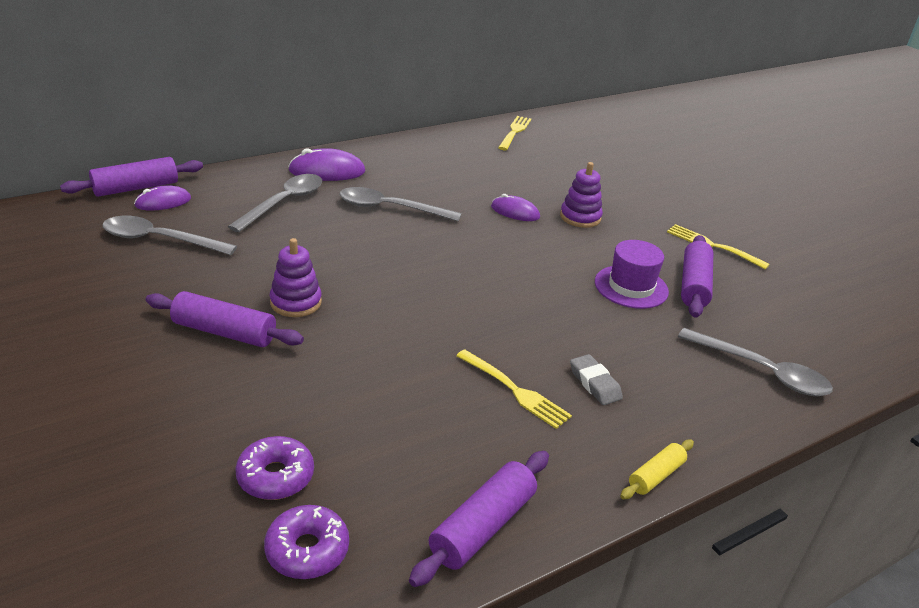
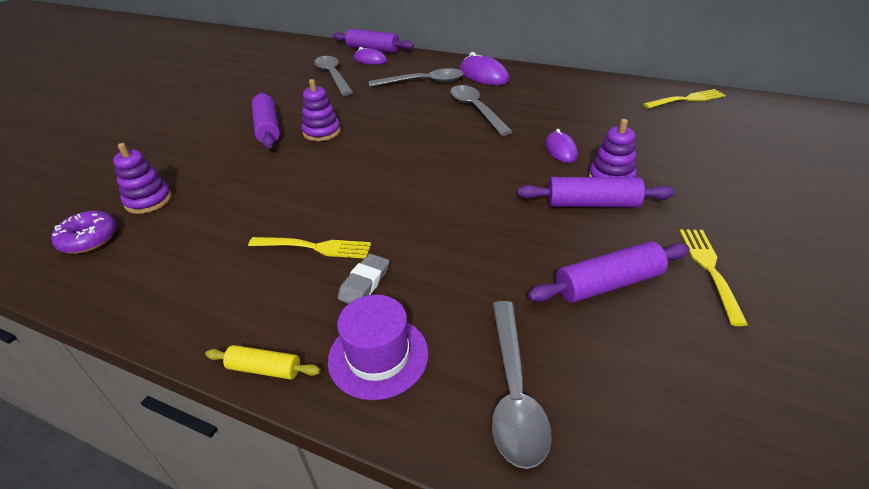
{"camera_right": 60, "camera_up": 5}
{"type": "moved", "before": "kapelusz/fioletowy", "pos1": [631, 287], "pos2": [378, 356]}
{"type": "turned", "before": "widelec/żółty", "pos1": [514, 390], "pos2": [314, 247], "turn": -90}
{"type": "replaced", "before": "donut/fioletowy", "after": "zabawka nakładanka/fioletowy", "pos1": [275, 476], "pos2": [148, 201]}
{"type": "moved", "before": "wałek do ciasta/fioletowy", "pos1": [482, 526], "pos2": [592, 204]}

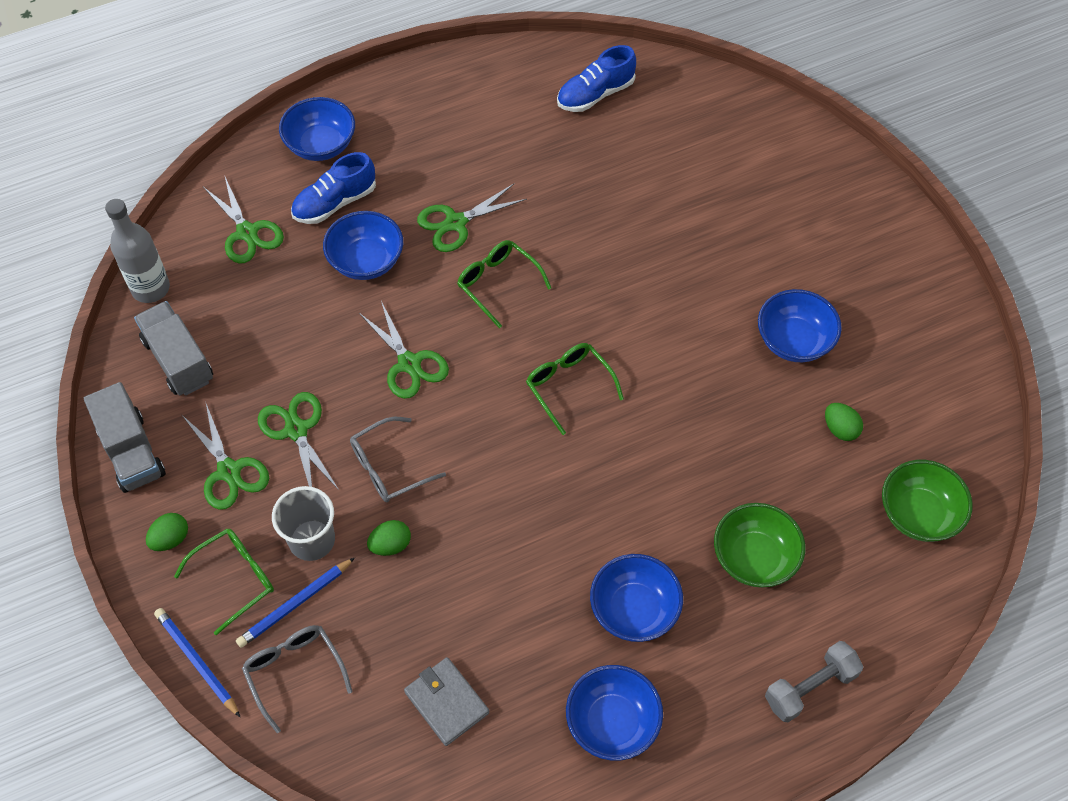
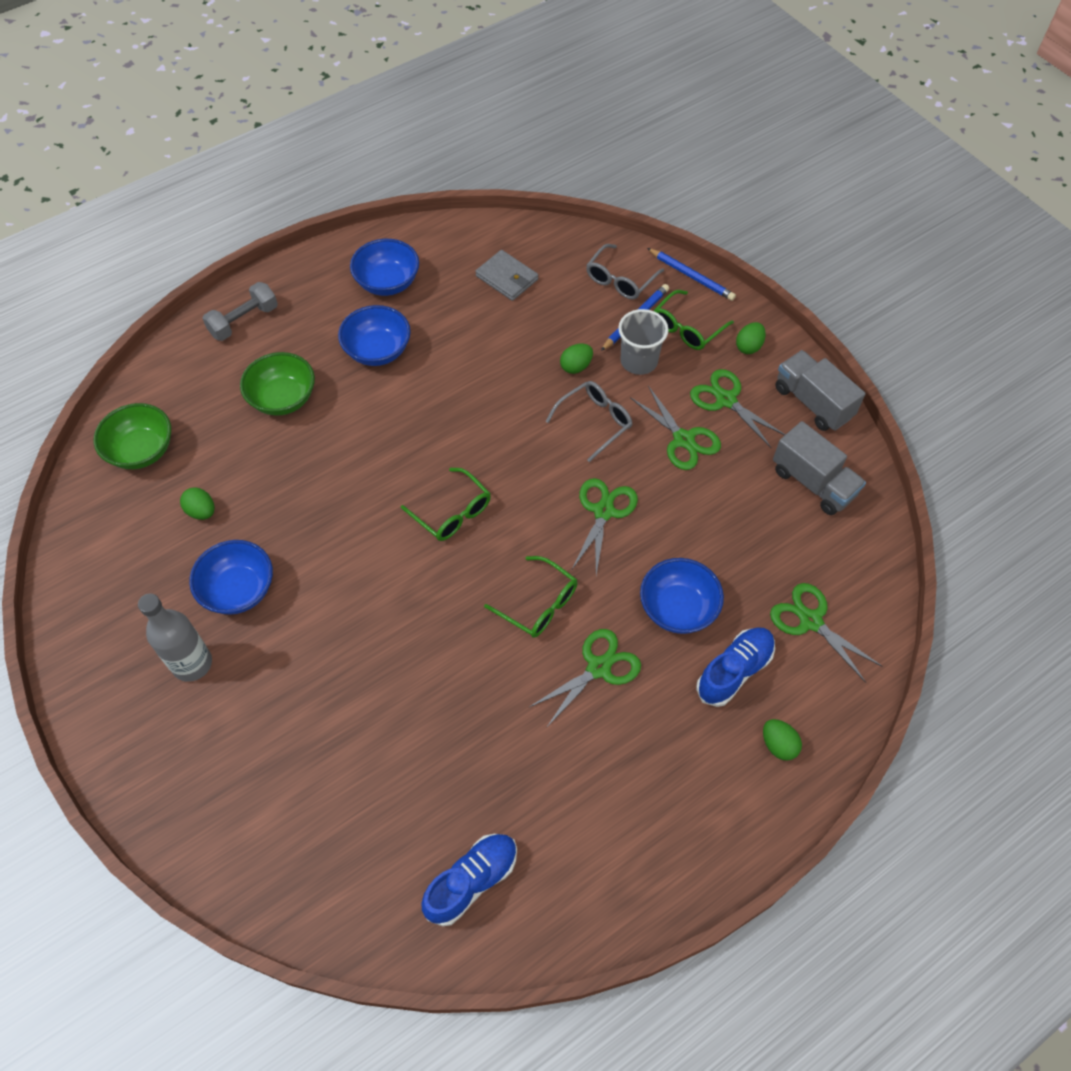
{"camera_right": 170, "camera_up": 0}
{"type": "replaced", "before": "miska/niebieski", "after": "jajko/zielony", "pos1": [321, 145], "pos2": [778, 745]}
{"type": "moved", "before": "butelka/szary", "pos1": [150, 288], "pos2": [192, 663]}
{"type": "turned", "before": "nożyczki/zielony", "pos1": [409, 363], "pos2": [603, 511], "turn": 60}
{"type": "turned", "before": "okulary/szary", "pos1": [294, 672], "pos2": [620, 280], "turn": 75}

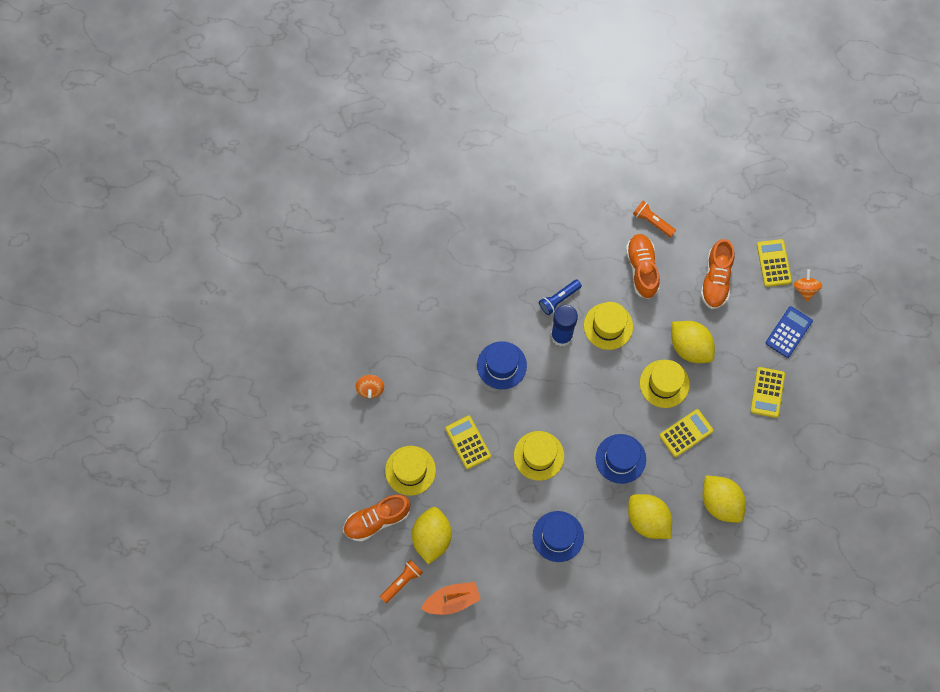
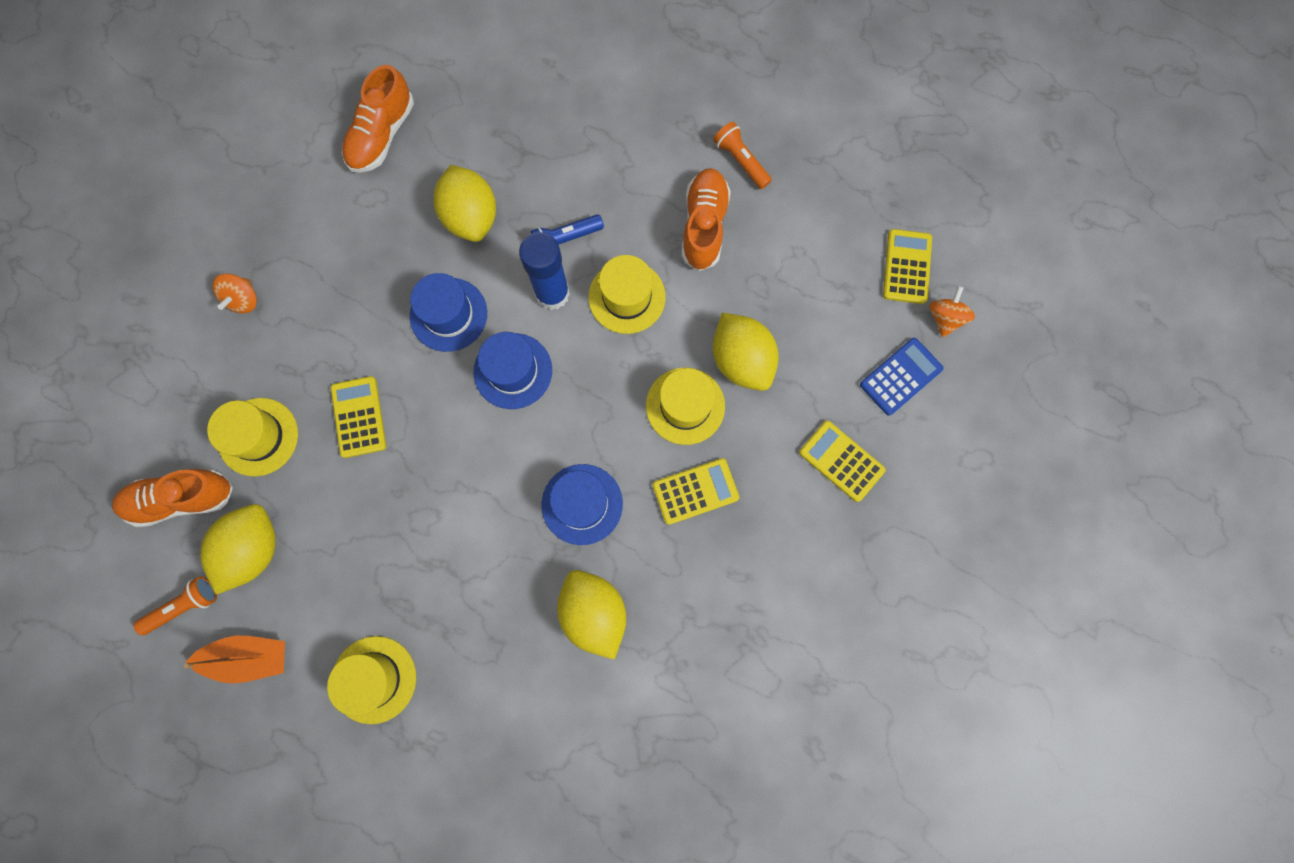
{"camera_right": 15, "camera_up": 5}
{"type": "moved", "before": "but/pomarańczowy", "pos1": [716, 279], "pos2": [382, 135]}
{"type": "turned", "before": "kalkulator/żółty", "pos1": [767, 392], "pos2": [841, 461], "turn": 105}
{"type": "moved", "before": "kapelusz/żółty", "pos1": [539, 455], "pos2": [374, 679]}
{"type": "moved", "before": "cytryna/żółty", "pos1": [720, 502], "pos2": [471, 217]}
{"type": "moved", "before": "kapelusz/niebieski", "pos1": [558, 536], "pos2": [513, 371]}

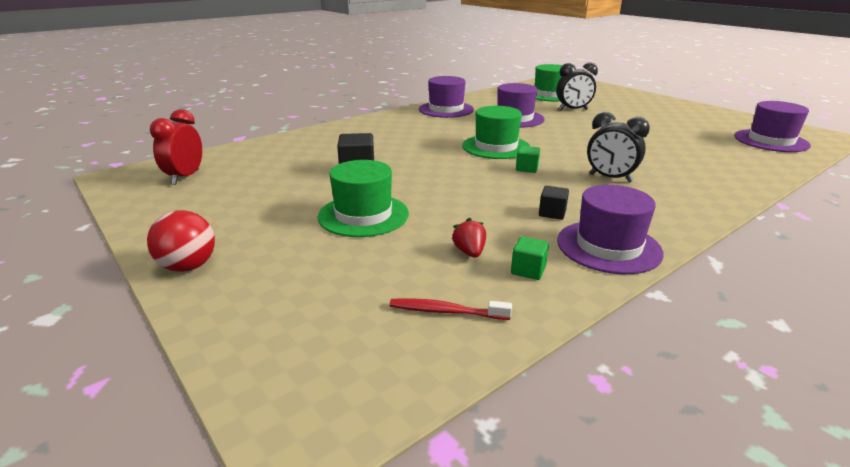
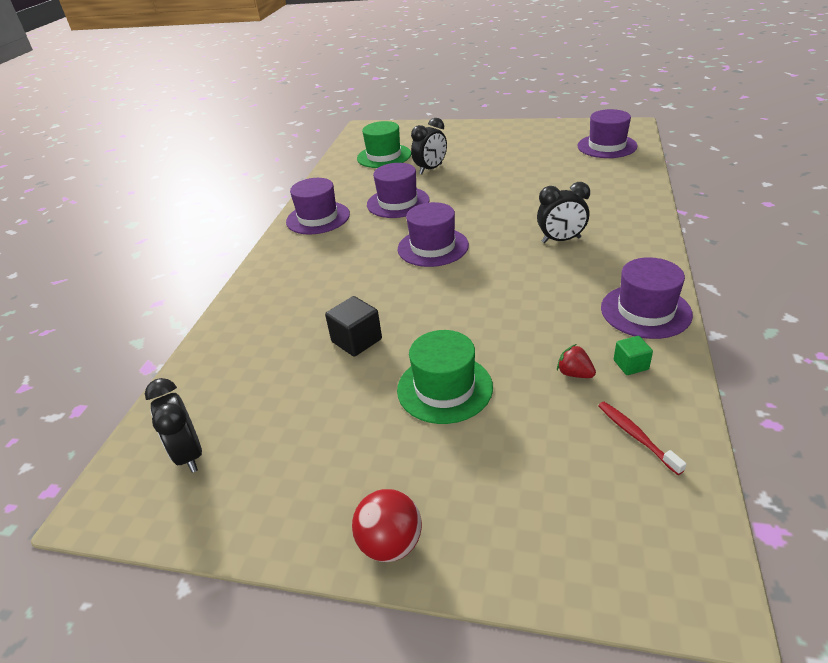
{"camera_right": -35, "camera_up": 10}
{"type": "recoloured", "before": "kapelusz/zielony", "after": "kapelusz/fioletowy", "pos1": [496, 147], "pos2": [433, 247]}
{"type": "recoloured", "before": "budzik/czerwony", "after": "budzik/czarny", "pos1": [185, 177], "pos2": [189, 454]}
{"type": "removed", "before": "sześcian/zielony", "pos1": [526, 168]}
{"type": "removed", "before": "sześcian/czarny", "pos1": [552, 213]}
{"type": "turned", "before": "szczoteczka do zębów/czerwony", "pos1": [446, 311], "pos2": [636, 436], "turn": 90}

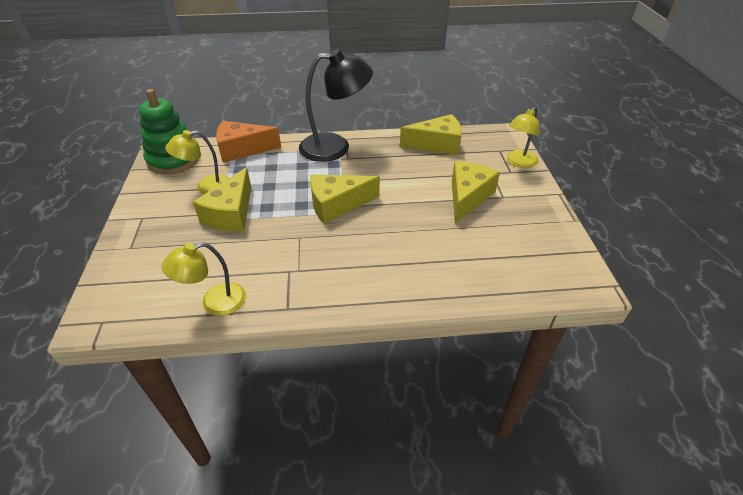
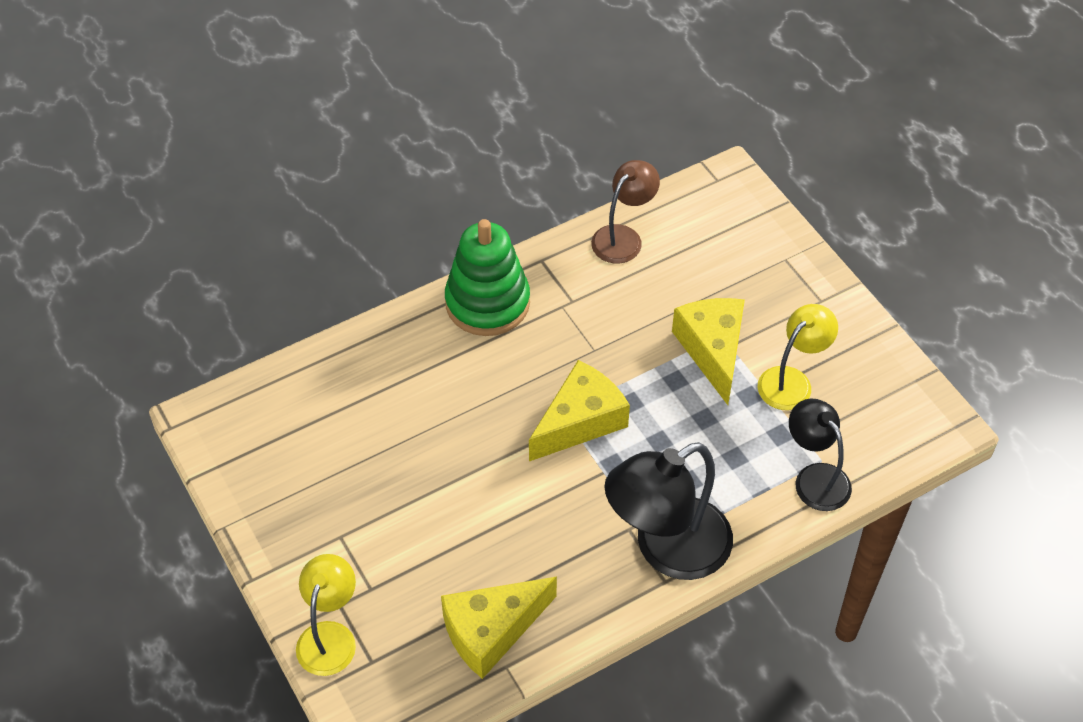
{"camera_right": 155, "camera_up": 10}
{"type": "moved", "before": "zabawka nakładanka/zielony", "pos1": [173, 160], "pos2": [487, 303]}
{"type": "replaced", "before": "ser/pomarańczowy", "after": "lampka/czarny", "pos1": [242, 149], "pos2": [815, 478]}
{"type": "removed", "before": "ser/żółty", "pos1": [467, 197]}
{"type": "recoloured", "before": "lampka/żółty", "after": "lampka/brązowy", "pos1": [214, 302], "pos2": [623, 237]}

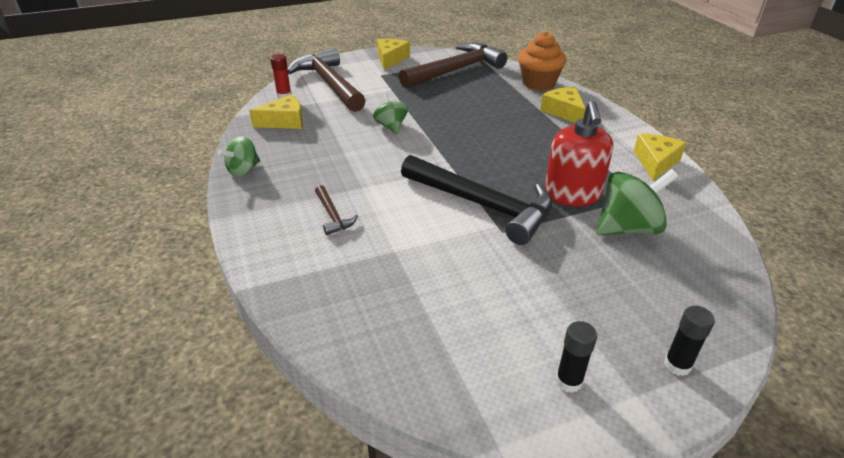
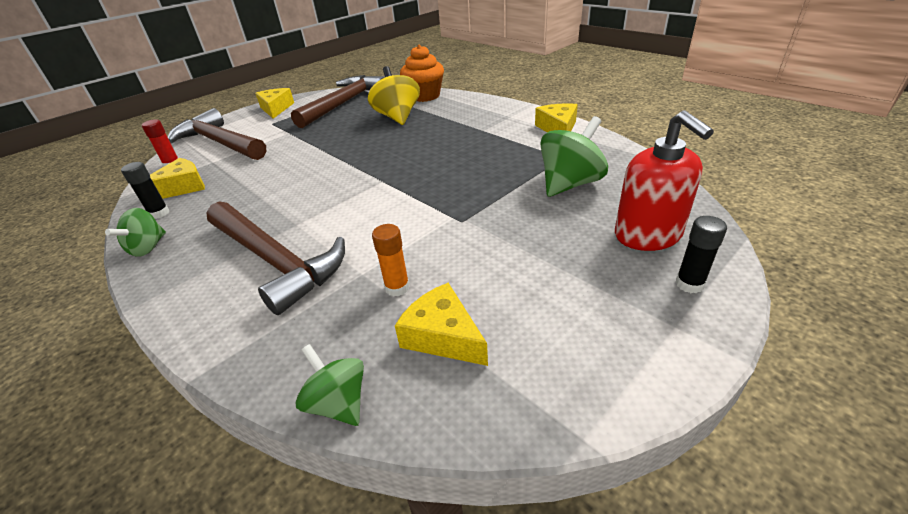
{"camera_right": -20, "camera_up": 0}
{"type": "moved", "before": "ser/żółty", "pos1": [564, 112], "pos2": [443, 336]}
{"type": "moved", "before": "bączek/zielony", "pos1": [391, 126], "pos2": [338, 403]}
{"type": "moved", "before": "dozownik mydła/czerwony", "pos1": [572, 195], "pos2": [648, 235]}
{"type": "removed", "before": "młotek/czarny", "pos1": [482, 205]}
{"type": "resized", "before": "młotek/brązowy", "pos1": [332, 215], "pos2": [275, 261], "scale": 2.3}
{"type": "moved", "before": "klej w sztyfcie/czarny", "pos1": [569, 381], "pos2": [159, 213]}
{"type": "added", "after": "bączek/żółty", "pos2": [397, 117]}
{"type": "added", "after": "klej w sztyfcie/pomarańczowy", "pos2": [397, 287]}

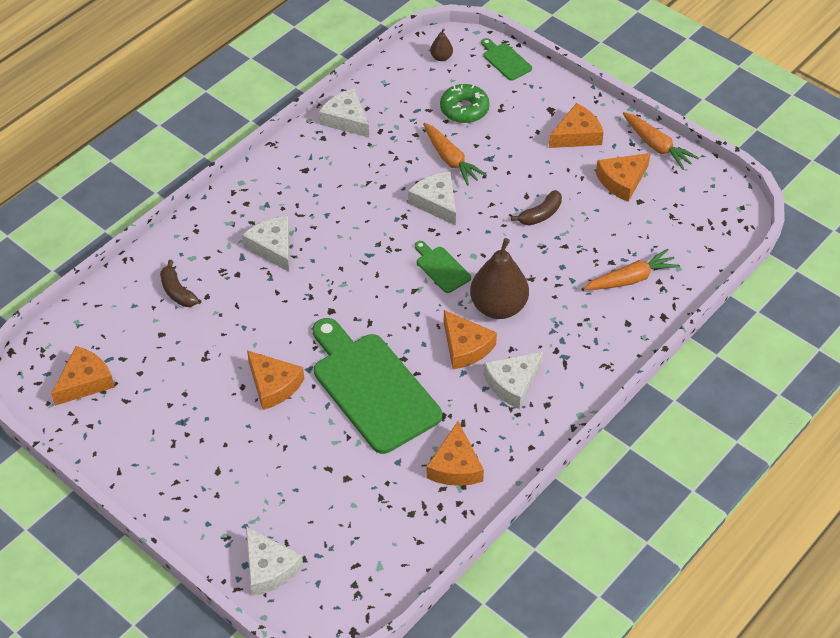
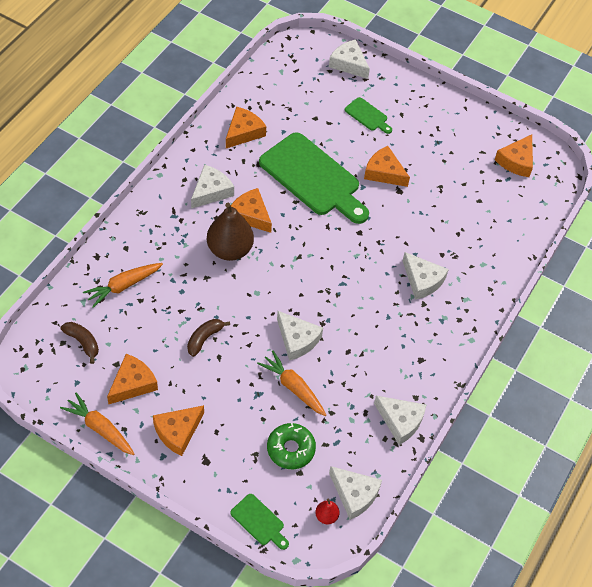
{"camera_right": 165, "camera_up": 5}
{"type": "recoloured", "before": "gruszka/brązowy", "after": "gruszka/czerwony", "pos1": [441, 57], "pos2": [326, 516]}
{"type": "moved", "before": "deska do krojenia/zielony", "pos1": [441, 268], "pos2": [367, 116]}
{"type": "moved", "before": "banan/brązowy", "pos1": [177, 291], "pos2": [83, 342]}
{"type": "turned", "before": "ser/pomarańczowy", "pos1": [455, 466], "pos2": [243, 132], "turn": 45}
{"type": "added", "after": "ser/biały", "pos2": [354, 494]}

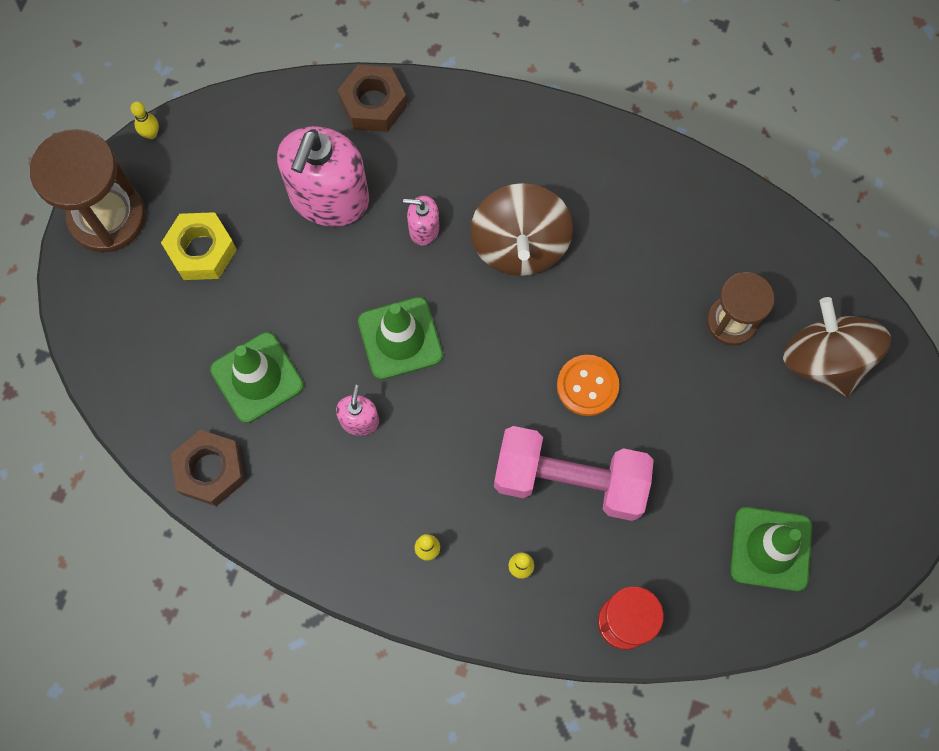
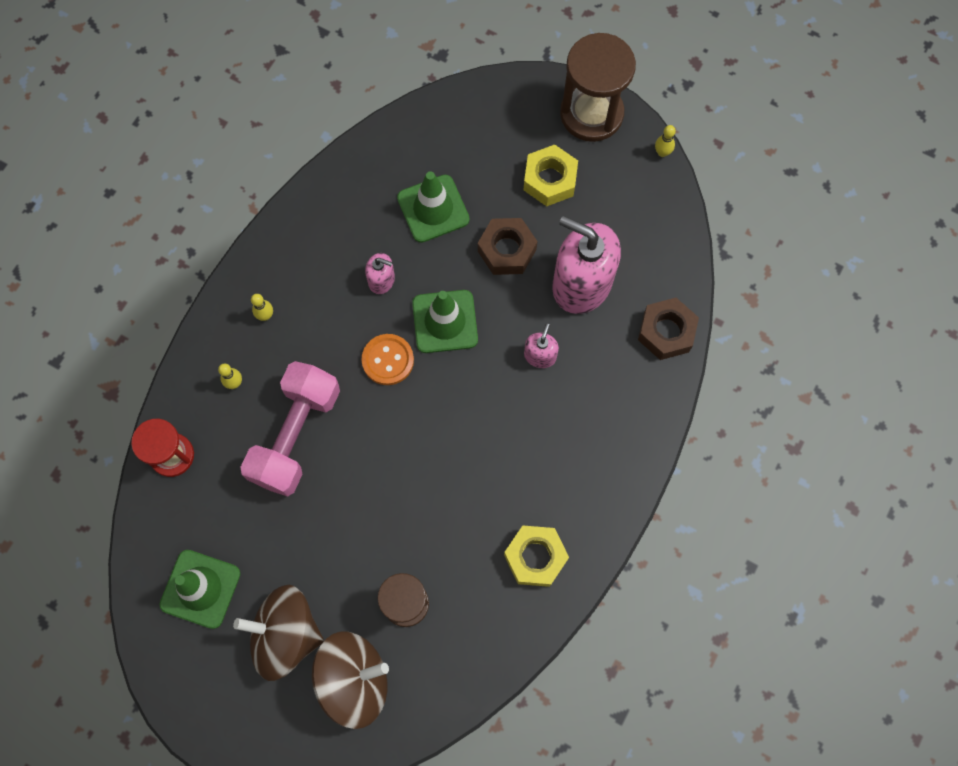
{"camera_right": 100, "camera_up": 0}
{"type": "moved", "before": "bączek/brązowy", "pos1": [520, 245], "pos2": [286, 634]}
{"type": "moved", "before": "guzik/pomarańczowy", "pos1": [587, 386], "pos2": [388, 360]}
{"type": "moved", "before": "nakrętka/brązowy", "pos1": [211, 470], "pos2": [507, 250]}
{"type": "added", "after": "nakrętka/żółty", "pos2": [535, 557]}

